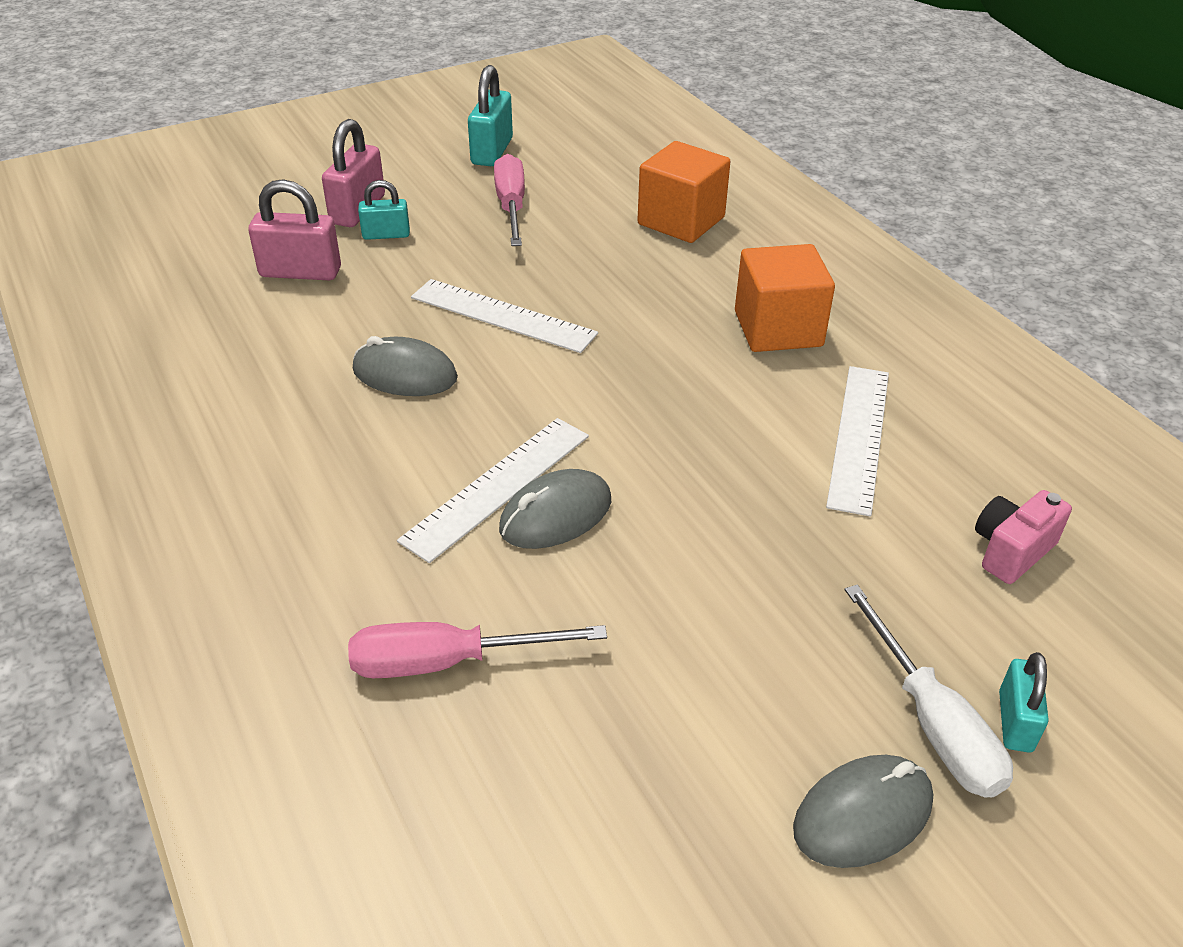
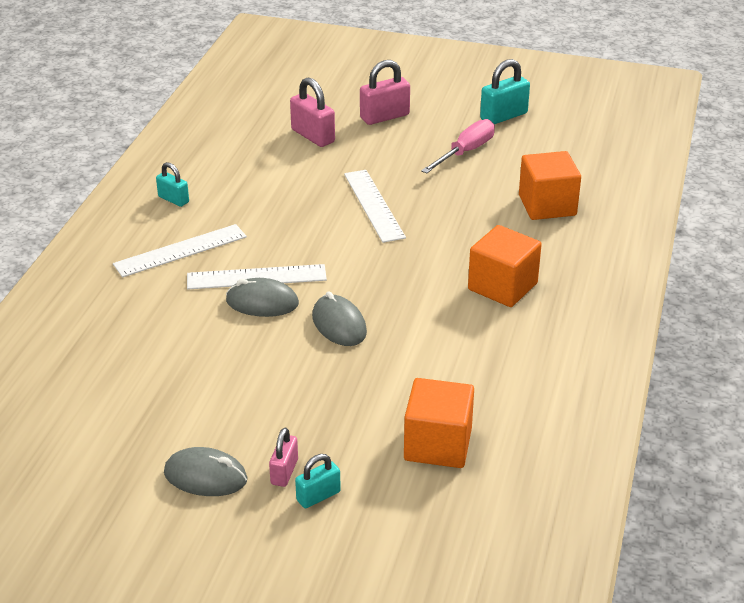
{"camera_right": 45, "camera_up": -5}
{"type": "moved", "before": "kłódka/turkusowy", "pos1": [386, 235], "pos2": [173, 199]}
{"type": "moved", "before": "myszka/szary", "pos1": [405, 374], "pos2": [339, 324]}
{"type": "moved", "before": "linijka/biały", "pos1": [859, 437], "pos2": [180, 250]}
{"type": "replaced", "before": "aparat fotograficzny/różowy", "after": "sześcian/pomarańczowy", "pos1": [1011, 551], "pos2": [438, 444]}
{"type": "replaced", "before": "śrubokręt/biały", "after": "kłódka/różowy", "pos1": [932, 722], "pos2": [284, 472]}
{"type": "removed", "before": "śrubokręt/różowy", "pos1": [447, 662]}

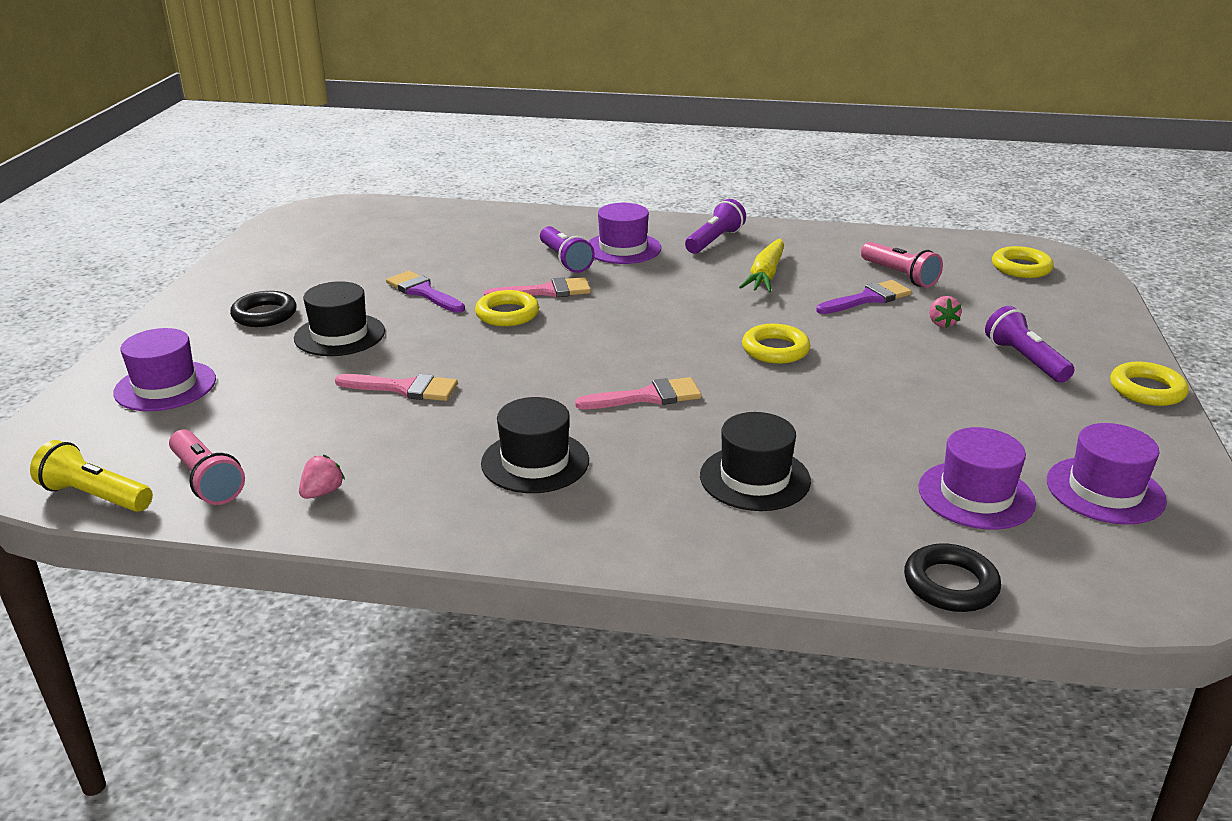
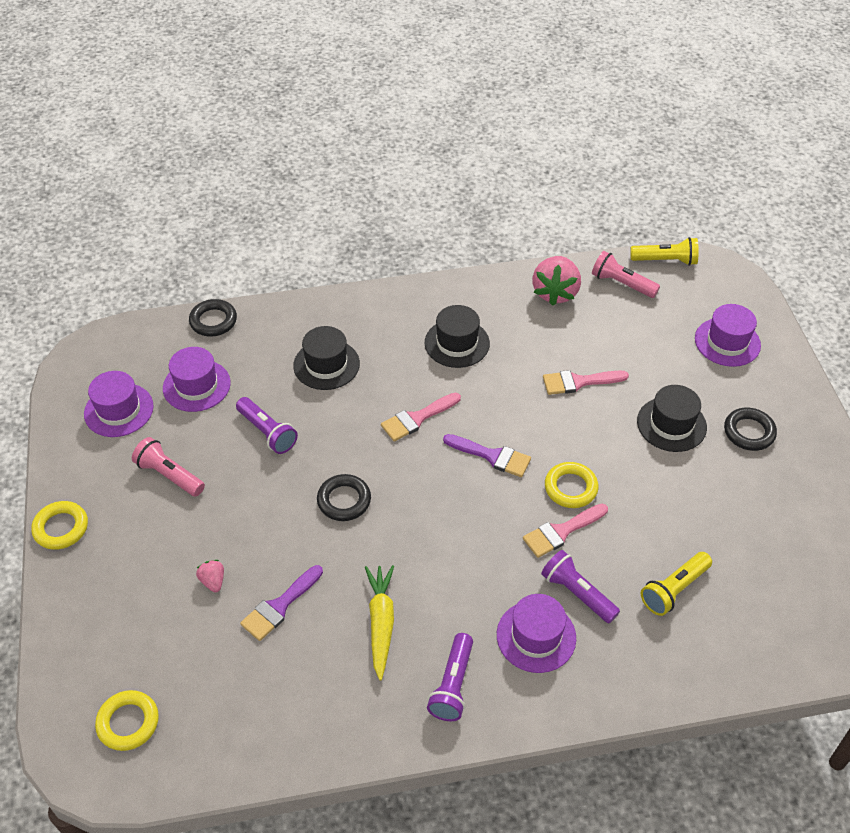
{"camera_right": 160, "camera_up": 20}
{"type": "moved", "before": "latarka/różowy", "pos1": [900, 275], "pos2": [169, 475]}
{"type": "moved", "before": "pędzel/fioletowy", "pos1": [423, 292], "pos2": [492, 456]}
{"type": "moved", "before": "latarka/fioletowy", "pos1": [1024, 360], "pos2": [267, 432]}
{"type": "recoloured", "before": "pierścień/żółty", "after": "pierścień/czarny", "pos1": [775, 349], "pos2": [344, 500]}
{"type": "resized", "before": "truskawka/różowy", "pos1": [322, 492], "pos2": [555, 292], "scale": 2.12}
{"type": "added", "after": "latarka/żółty", "pos2": [674, 590]}

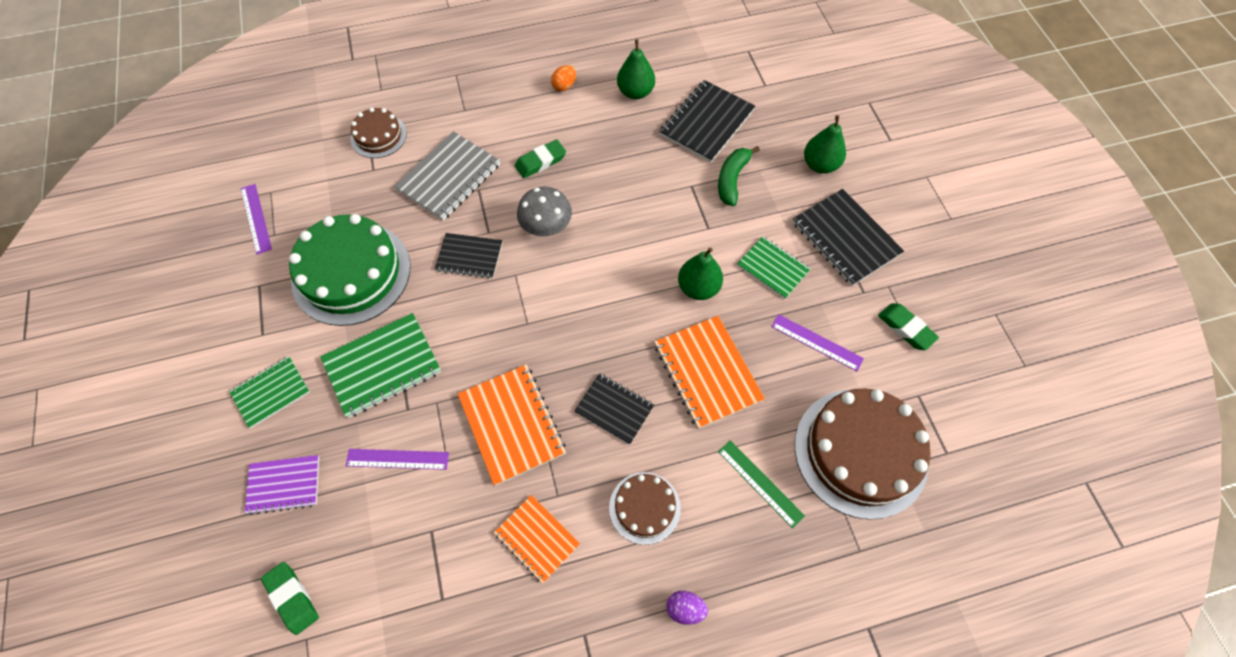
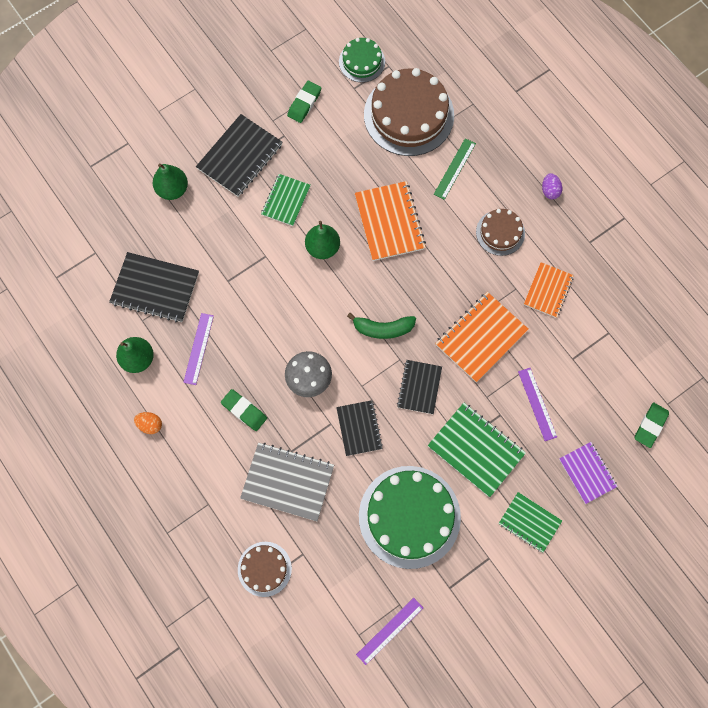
{"camera_right": -110, "camera_up": 10}
{"type": "moved", "before": "banan/zielony", "pos1": [732, 179], "pos2": [383, 329]}
{"type": "moved", "before": "linijka/fioletowy", "pos1": [816, 342], "pos2": [198, 348]}
{"type": "turned", "before": "zeszyt/pomarańczowy", "pos1": [707, 372], "pos2": [389, 222], "turn": -60}
{"type": "moved", "before": "zeszyt/czarny", "pos1": [614, 409], "pos2": [419, 387]}
{"type": "added", "after": "tort/zielony", "pos2": [362, 61]}

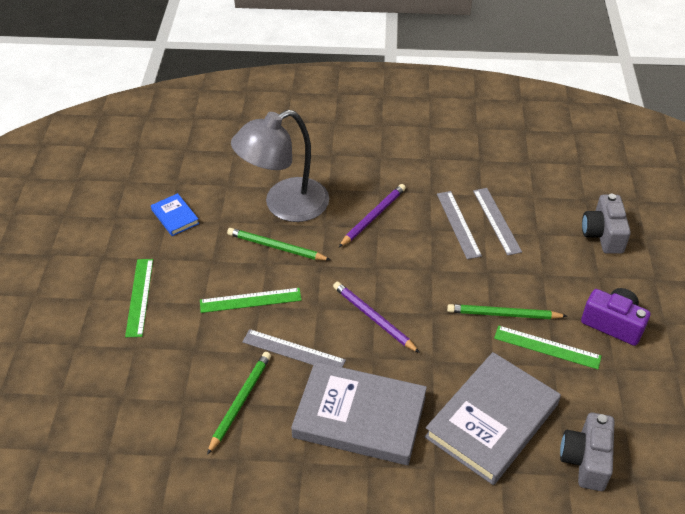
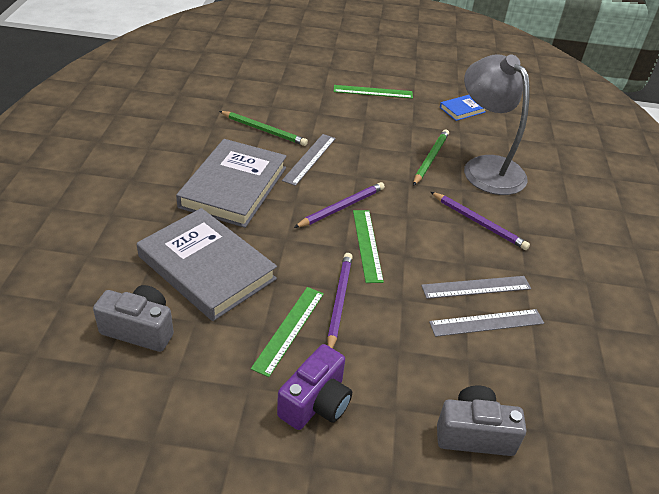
{"camera_right": 90, "camera_up": -5}
{"type": "moved", "before": "linijka/zielony", "pos1": [250, 300], "pos2": [367, 245]}
{"type": "recoloured", "before": "ołówek/zielony", "after": "ołówek/fioletowy", "pos1": [504, 314], "pos2": [339, 301]}

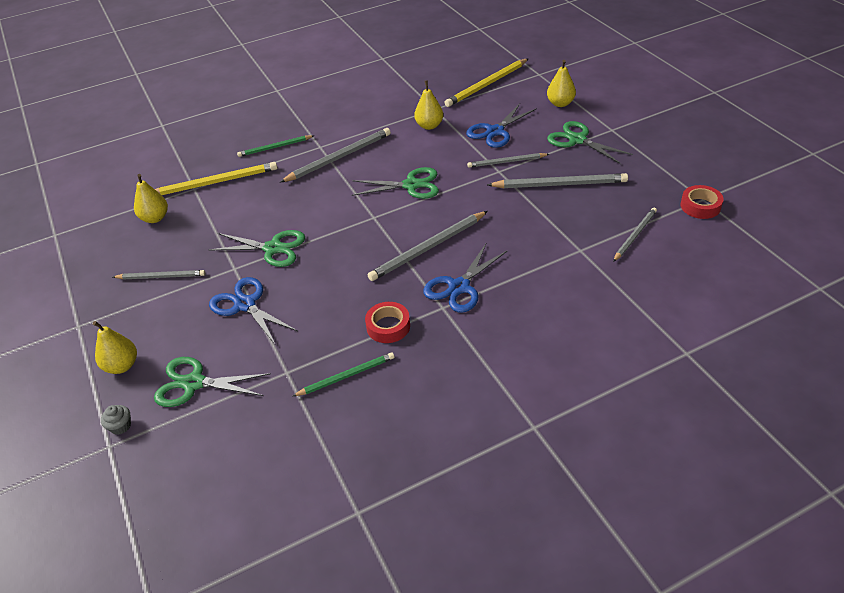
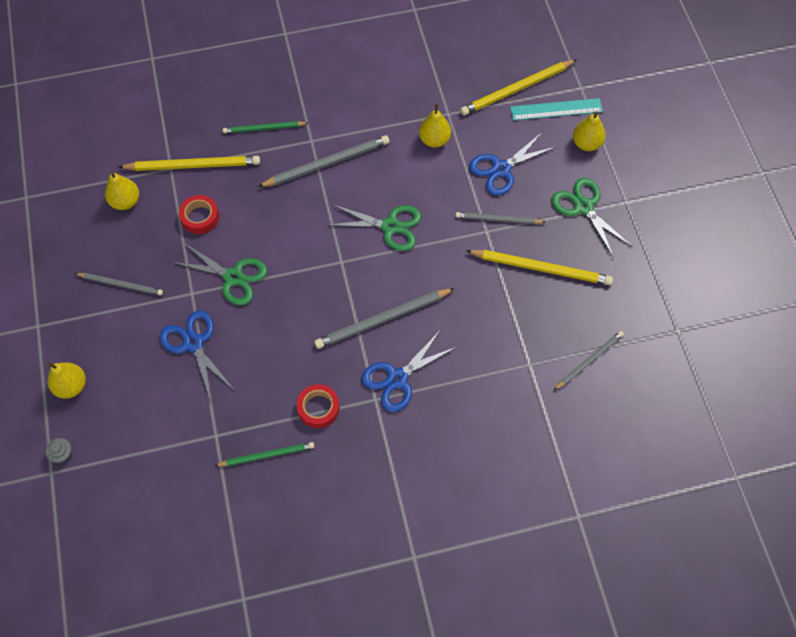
{"camera_right": 10, "camera_up": 20}
{"type": "recoloured", "before": "ołówek/szary", "after": "ołówek/żółty", "pos1": [560, 184], "pos2": [541, 268]}
{"type": "moved", "before": "taśma klejąca/czerwony", "pos1": [700, 206], "pos2": [200, 217]}
{"type": "removed", "before": "nożyczki/zielony", "pos1": [194, 383]}
{"type": "added", "after": "linijka/turkusowy", "pos2": [556, 109]}

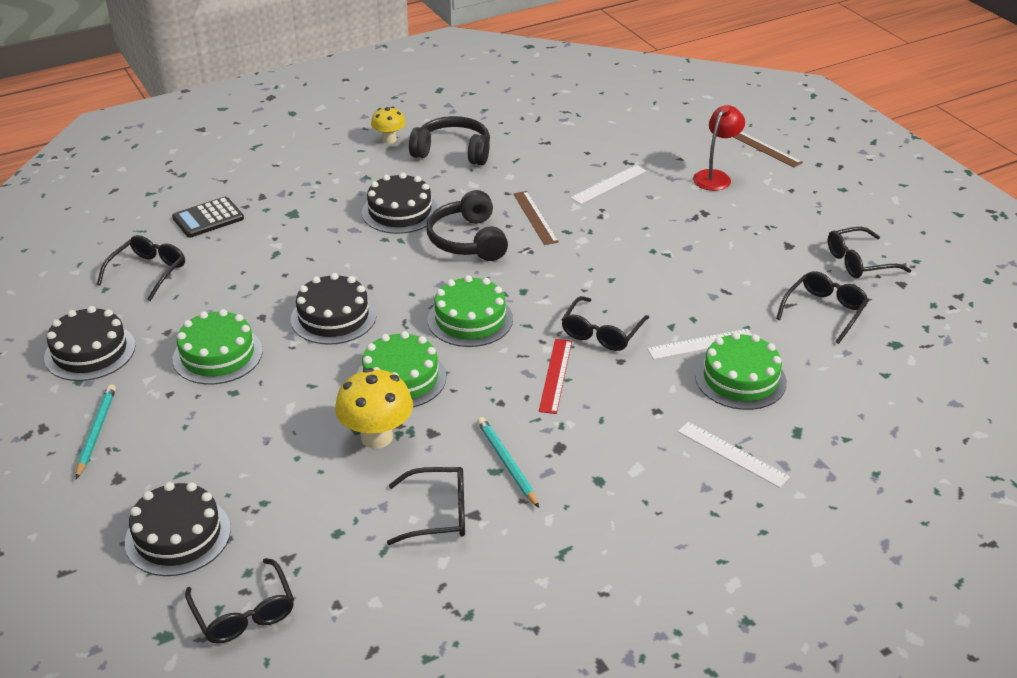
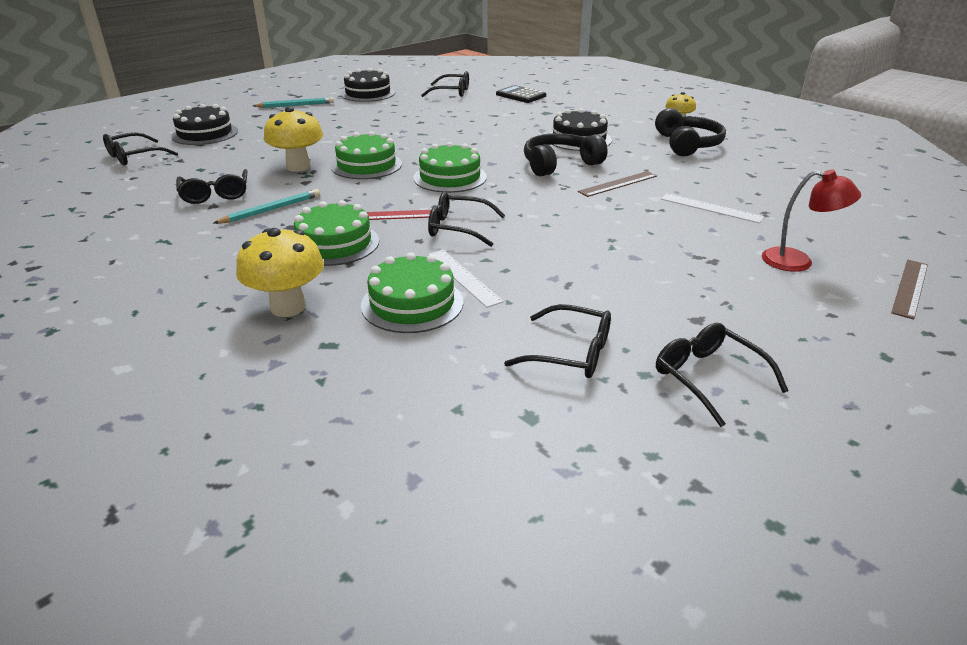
{"camera_right": 75, "camera_up": -5}
{"type": "removed", "before": "tort/czarny", "pos1": [333, 317]}
{"type": "moved", "before": "tort/zielony", "pos1": [217, 355], "pos2": [334, 244]}
{"type": "replaced", "before": "linijka/biały", "after": "grzyb/żółty", "pos1": [732, 454], "pos2": [288, 307]}

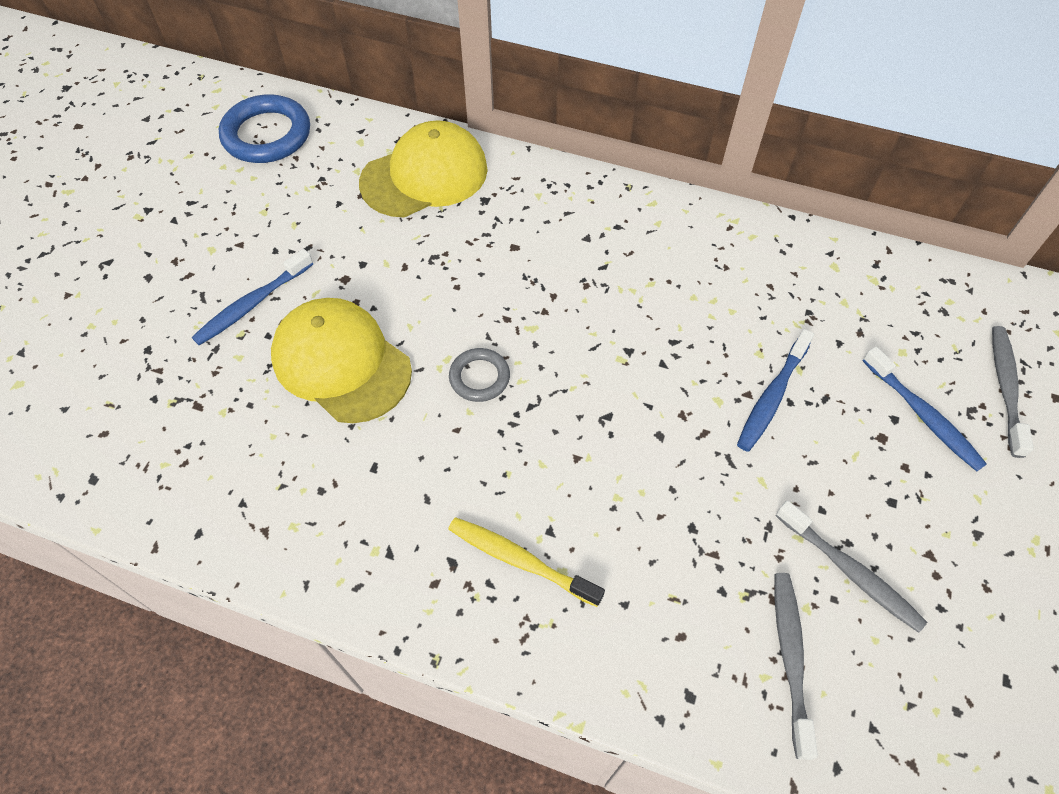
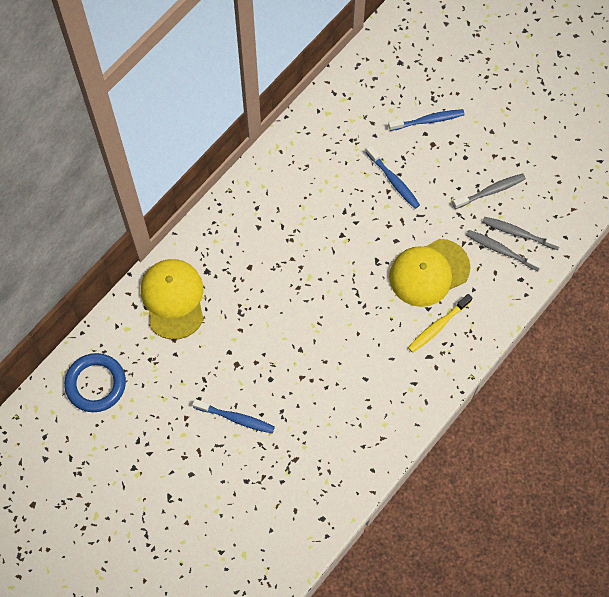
{"camera_right": -70, "camera_up": 10}
{"type": "turned", "before": "szczoteczka do zębów/niebieski", "pos1": [252, 304], "pos2": [235, 418], "turn": -45}
{"type": "moved", "before": "czapka/żółty", "pos1": [341, 363], "pos2": [429, 272]}
{"type": "moved", "before": "szczoteczka do zębów/szary", "pos1": [1005, 388], "pos2": [501, 250]}
{"type": "removed", "before": "pierścień/szary", "pos1": [479, 377]}

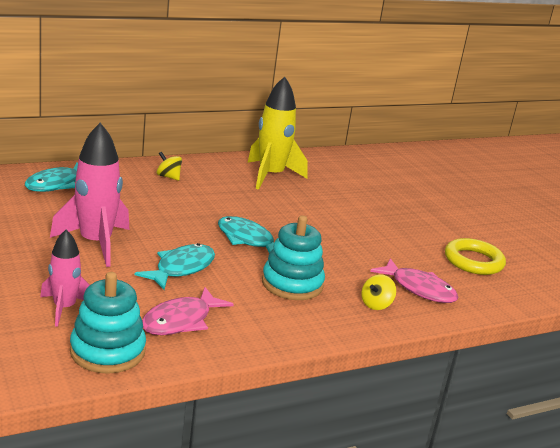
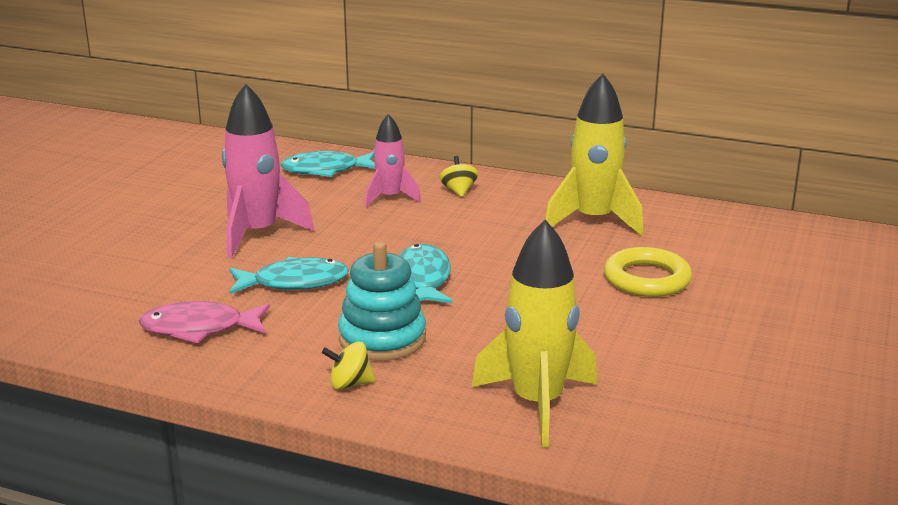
{"camera_right": 50, "camera_up": 0}
{"type": "moved", "before": "rakieta/różowy", "pos1": [64, 308], "pos2": [390, 198]}
{"type": "moved", "before": "pierścień/żółty", "pos1": [473, 261], "pos2": [647, 279]}
{"type": "replaced", "before": "ryba/różowy", "after": "rakieta/żółty", "pos1": [419, 289], "pos2": [537, 404]}
{"type": "removed", "before": "zabawka nakładanka/turkusowy", "pos1": [107, 351]}
{"type": "moved", "before": "bączek/żółty", "pos1": [376, 304], "pos2": [350, 384]}

